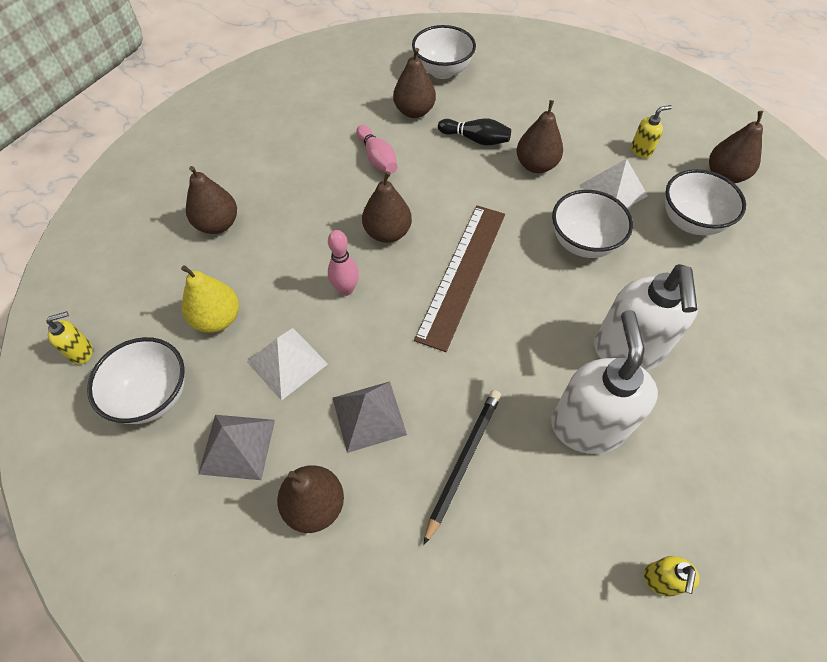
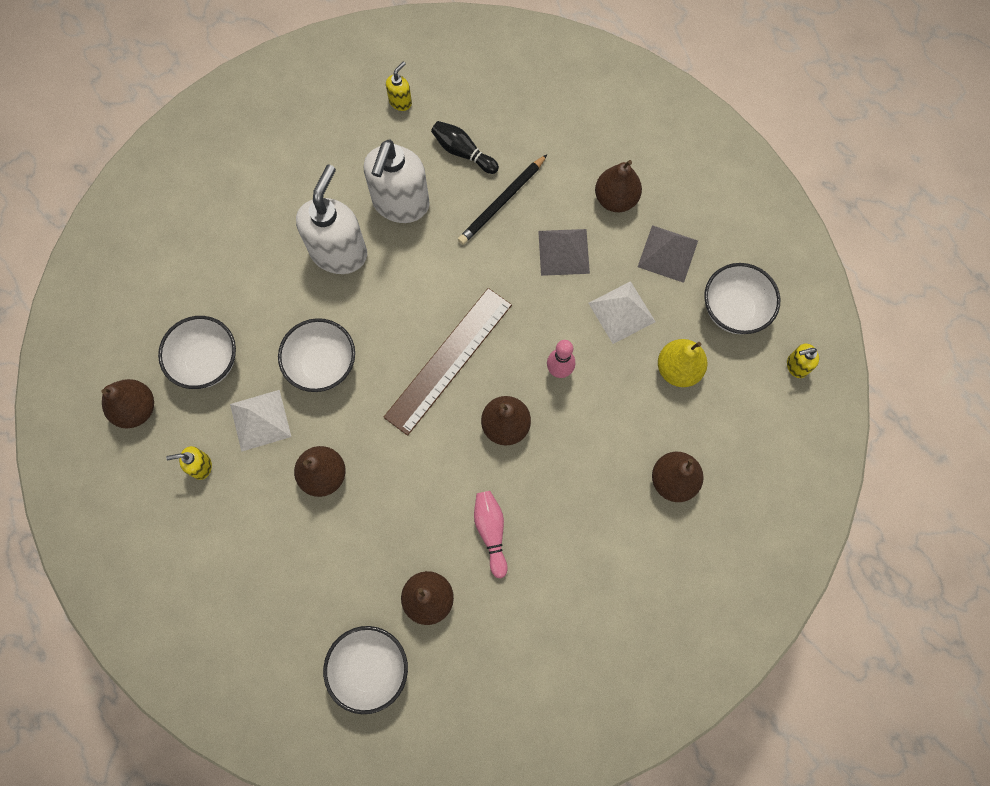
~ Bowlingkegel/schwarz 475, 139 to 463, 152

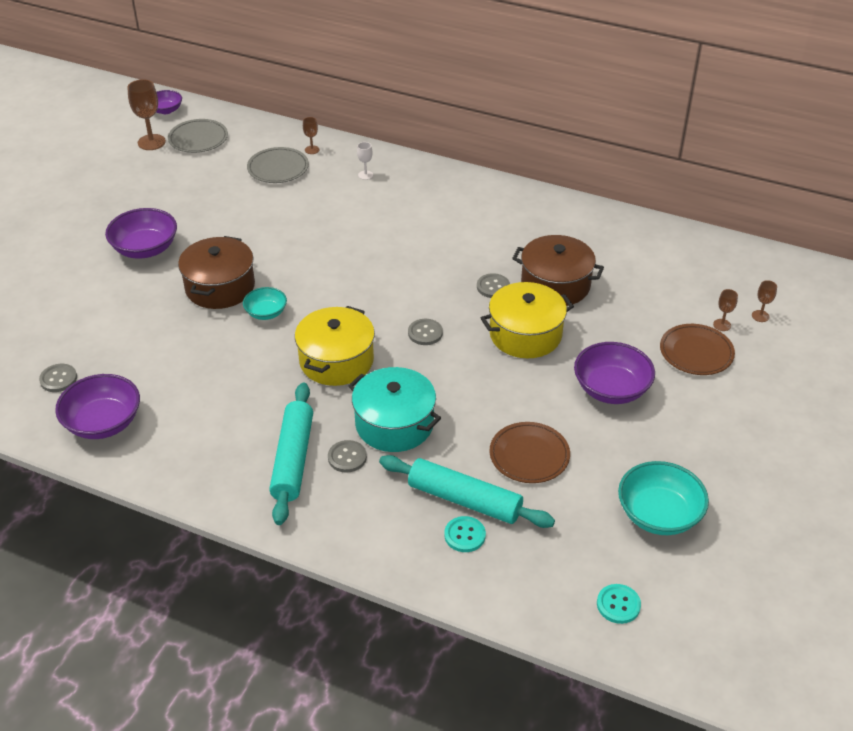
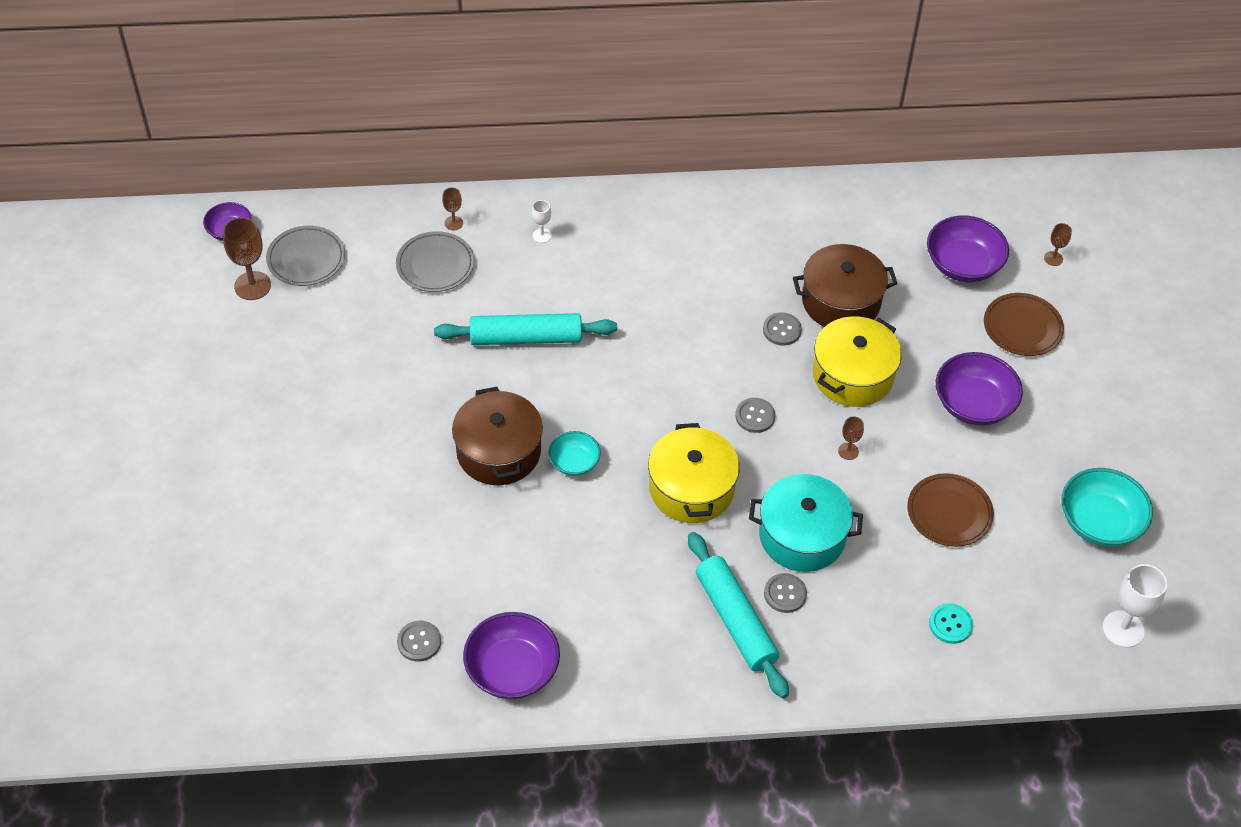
~ Schüssel/lila 145, 249 to 963, 265
~ Nudelholz/türkis 464, 500 to 526, 338
~ Knopf/türkis 618, 605 to Kelch/weiß 1123, 629
~ Kelch/braun 722, 325 to 848, 451

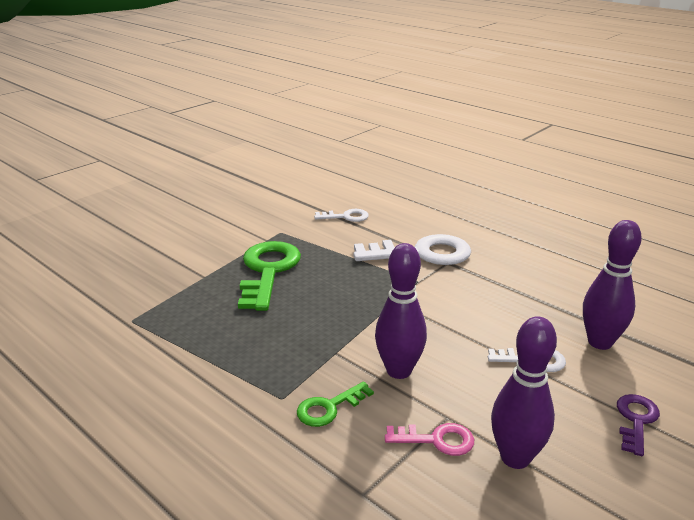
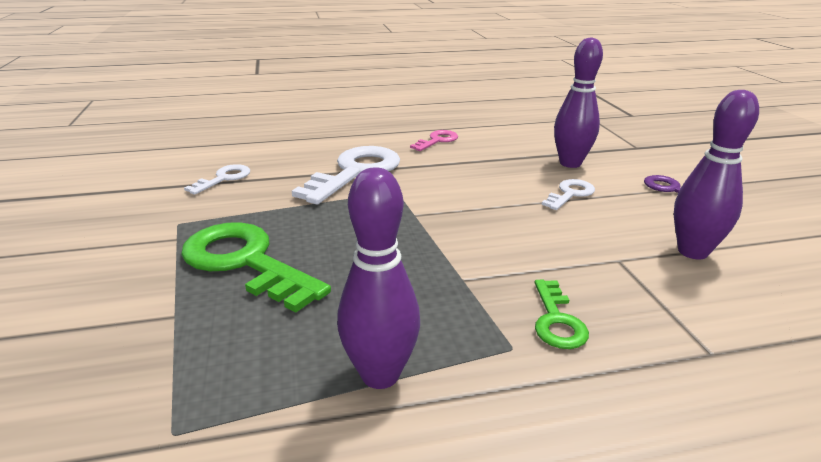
~ Bowlingkegel/lila 399, 371 to 380, 375
~ Schlüssel/rosa 437, 440 to 437, 140

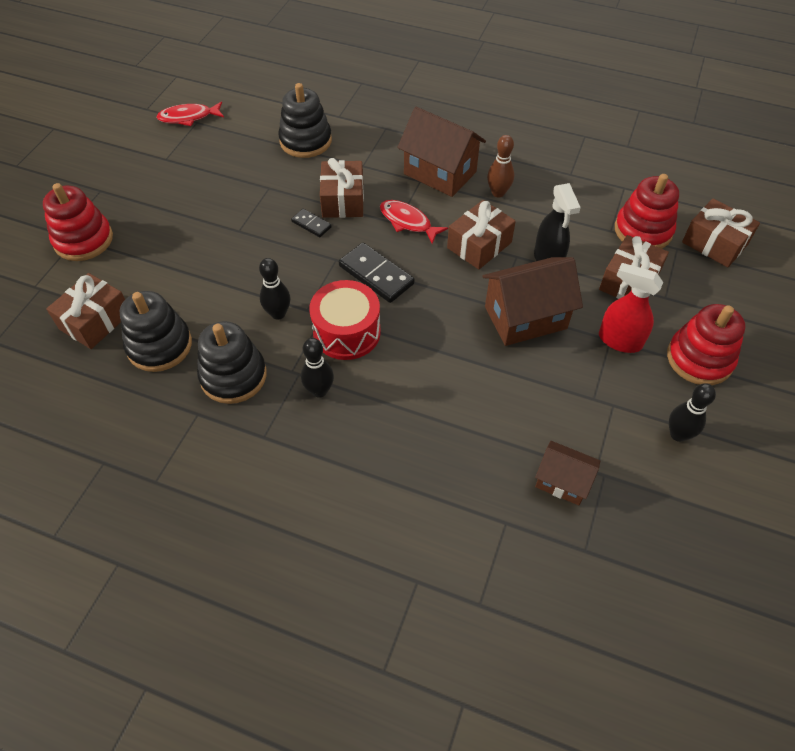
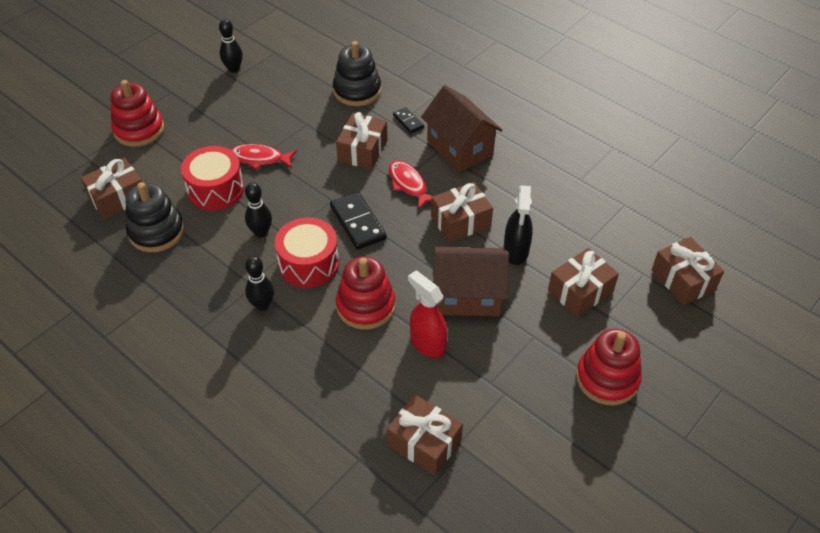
~ Fisch/rot 188, 117 to 259, 158
- Stapelspielzeug/schwarz 233, 376
~ Dominostein/schwarz 311, 224 to 408, 121
- Bowlingkegel/braun 498, 193
~ Haus/braun 562, 481 to Geschenk/braun 424, 442
~ Sprühflasche/rot 619, 340 to 427, 343
~ Stapelspielzeug/rot 643, 230 to 365, 306
~ Bowlingkegel/schwarz 678, 434 to 233, 69
+ Trommel/rot 216, 190

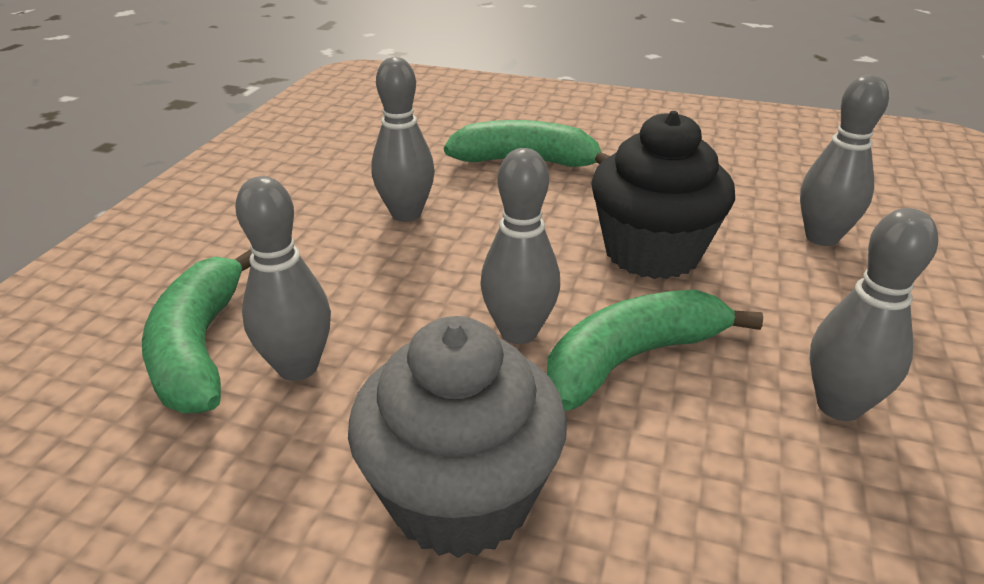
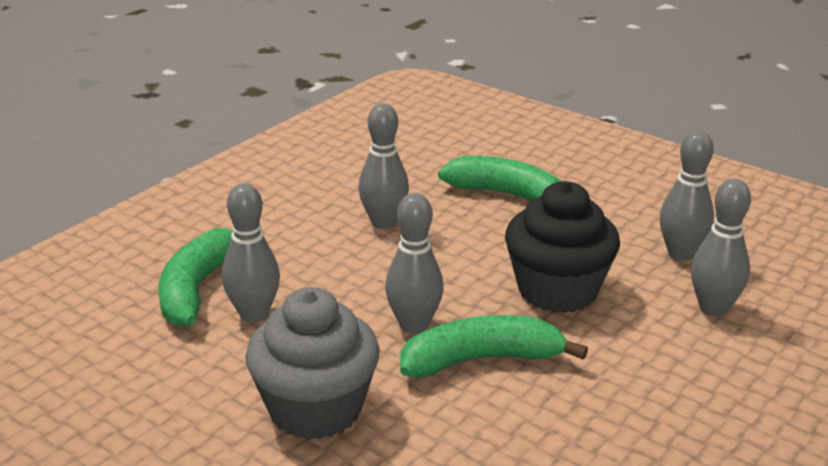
~ Bowlingkegel/grau 838, 406 to 681, 253

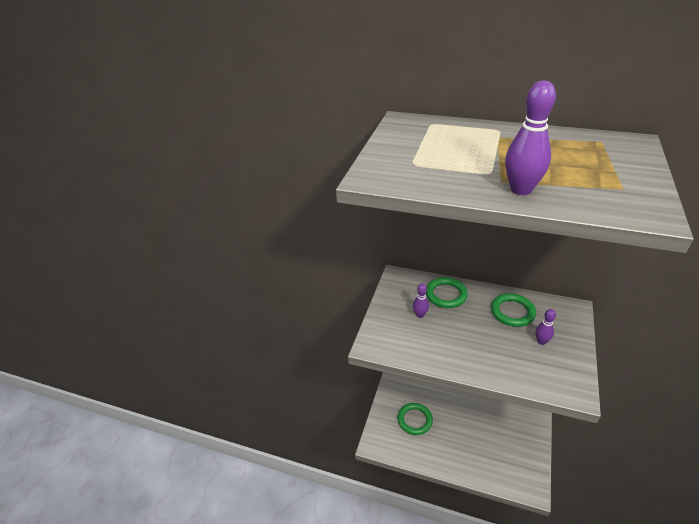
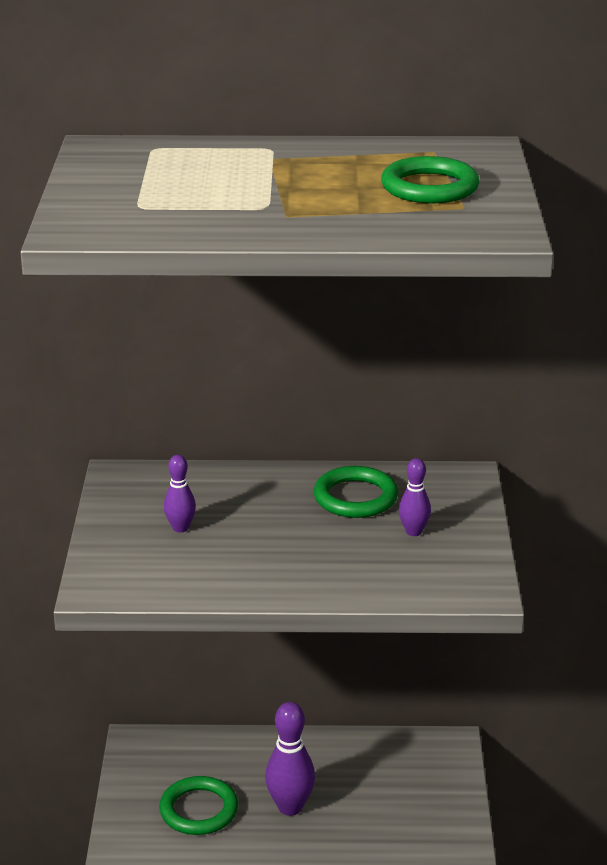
~ Ring/grün 446, 294 to 429, 187
~ Bowlingkegel/lila 521, 190 to 290, 807

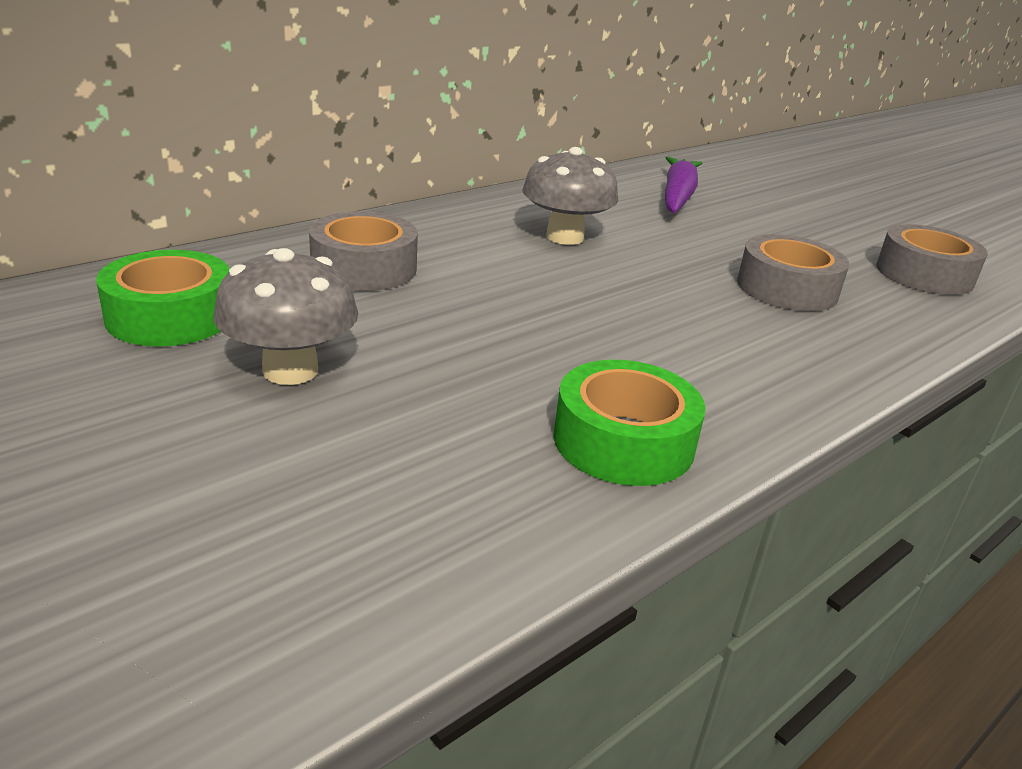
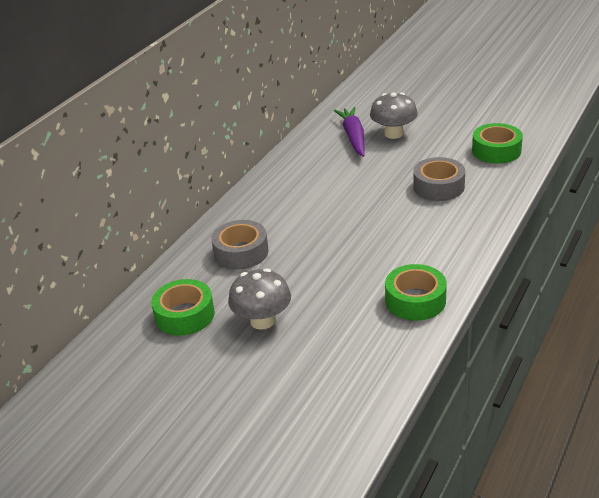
~ Pilz/grau 565, 237 to 393, 134
~ Klebeband/grau 924, 274 to Klebeband/grün 496, 151

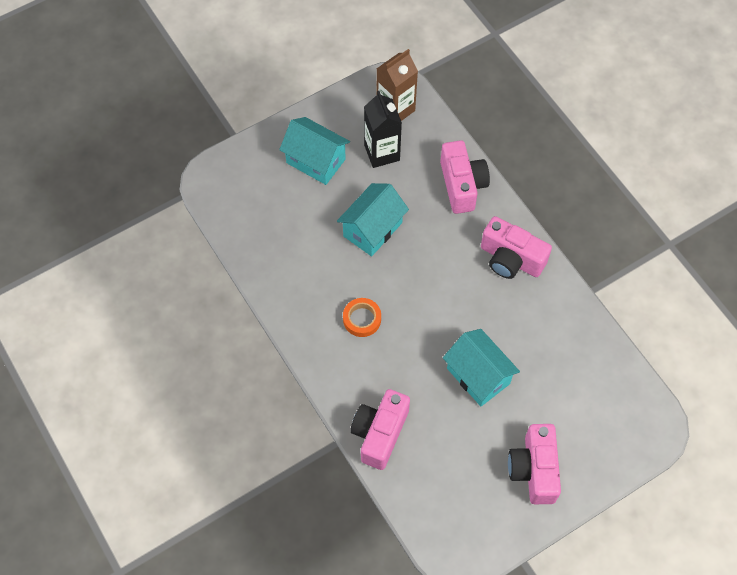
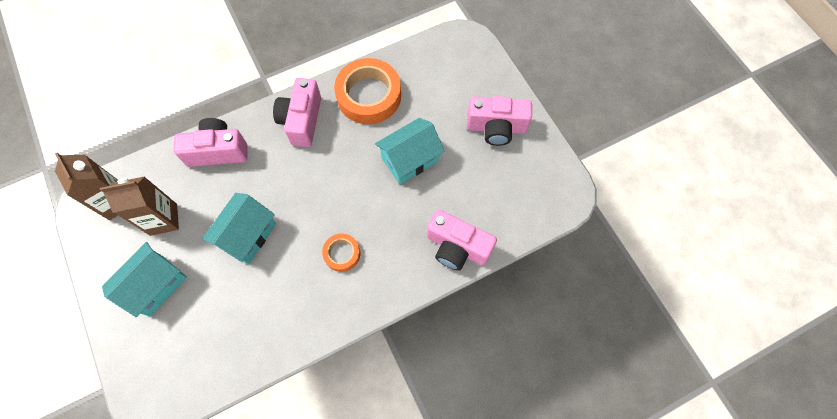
~ Haus/türkis 372, 229 = 247, 235 75 degrees clockwise
~ Getränkekarton/schwarz 382, 153 to Getränkekarton/braun 163, 219
~ Kamera/rosa 511, 259 = 302, 120 150 degrees clockwise
+ Klebeband/orange 369, 95

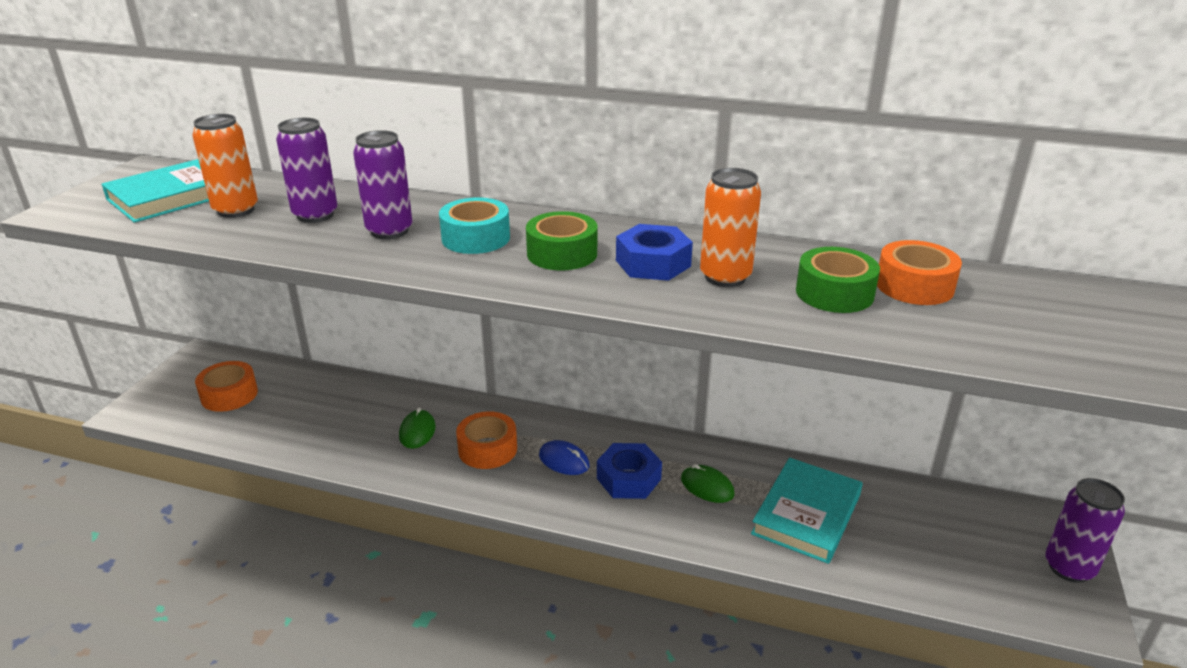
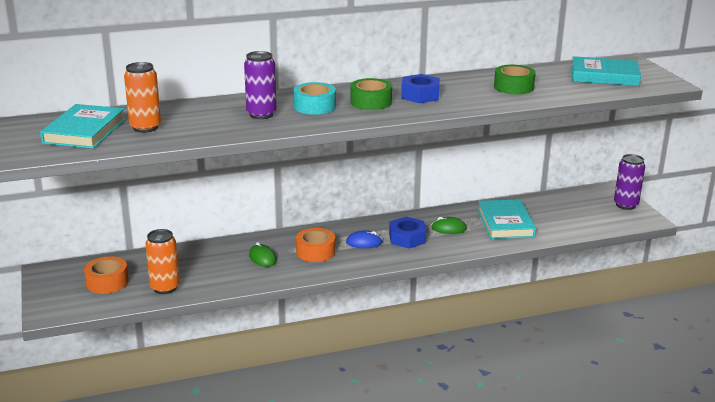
- Dose/lila 315, 215
~ Dose/orange 725, 277 to 165, 288
- Klebeband/orange 914, 286
+ Buch/türkis 604, 76

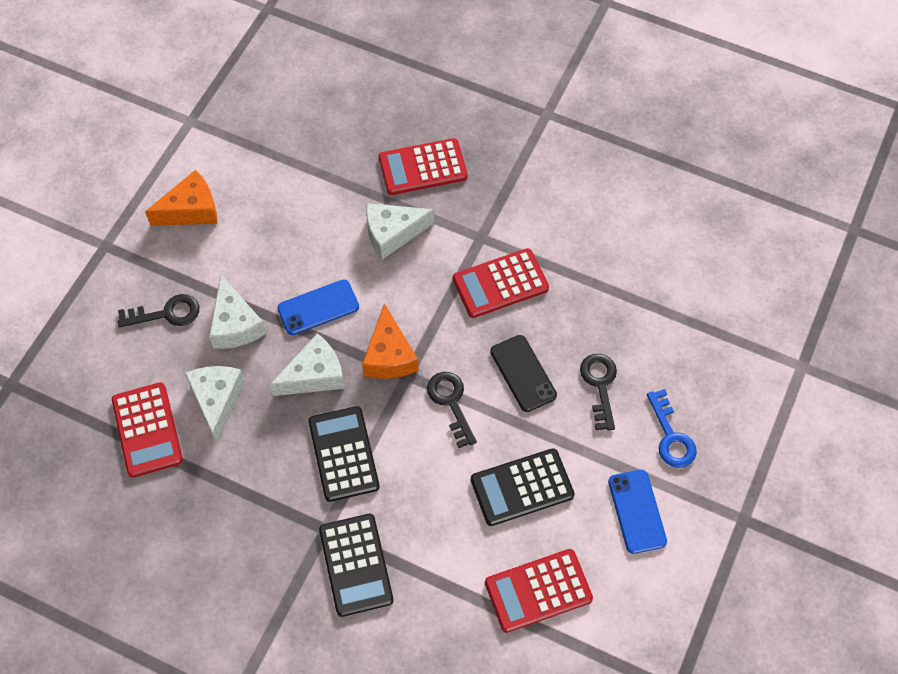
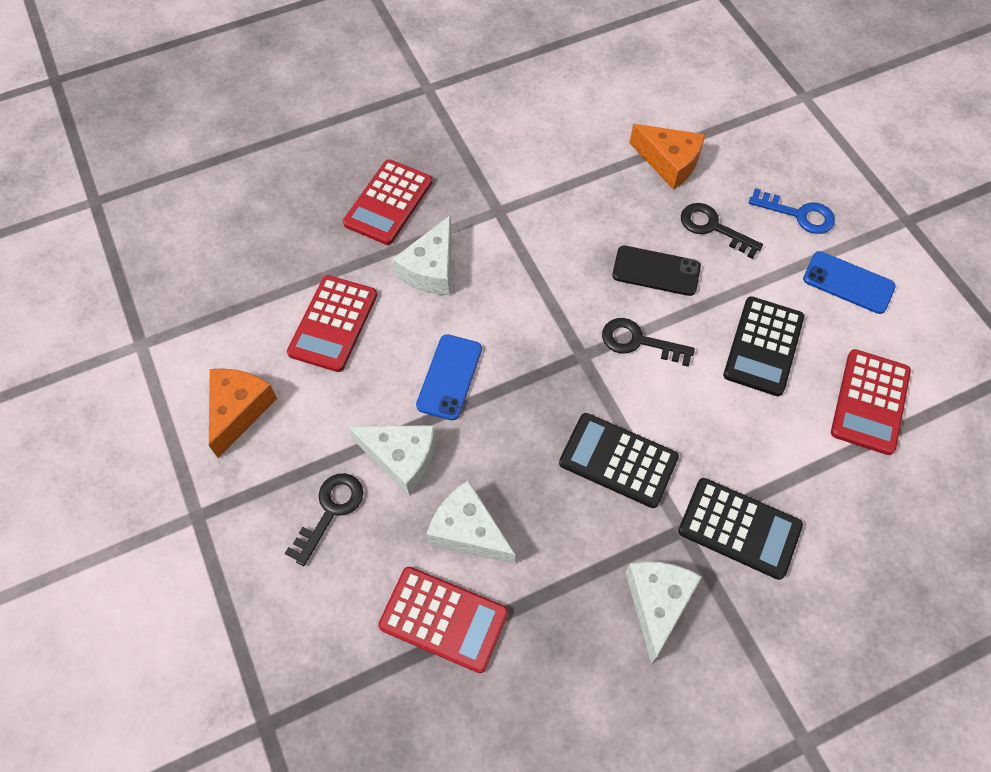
~ Käse/weiß 314, 375 to 657, 603
~ Käse/orange 389, 356 to 669, 162
~ Taschenrechner/rot 500, 284 to 333, 324

